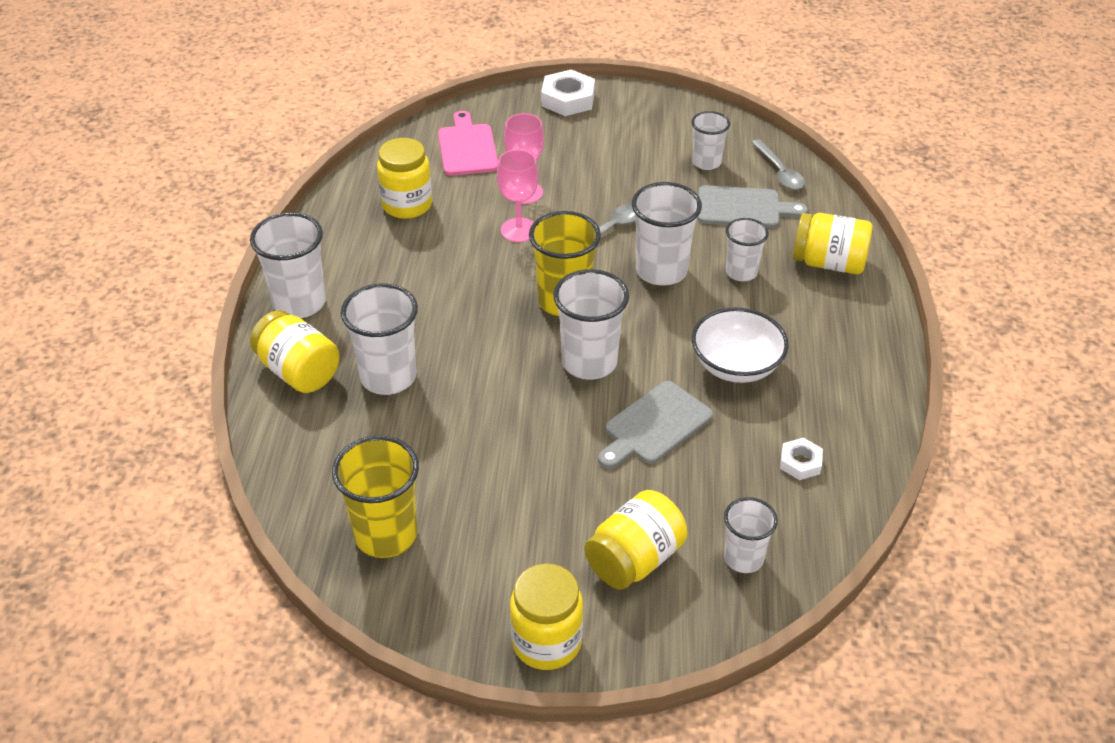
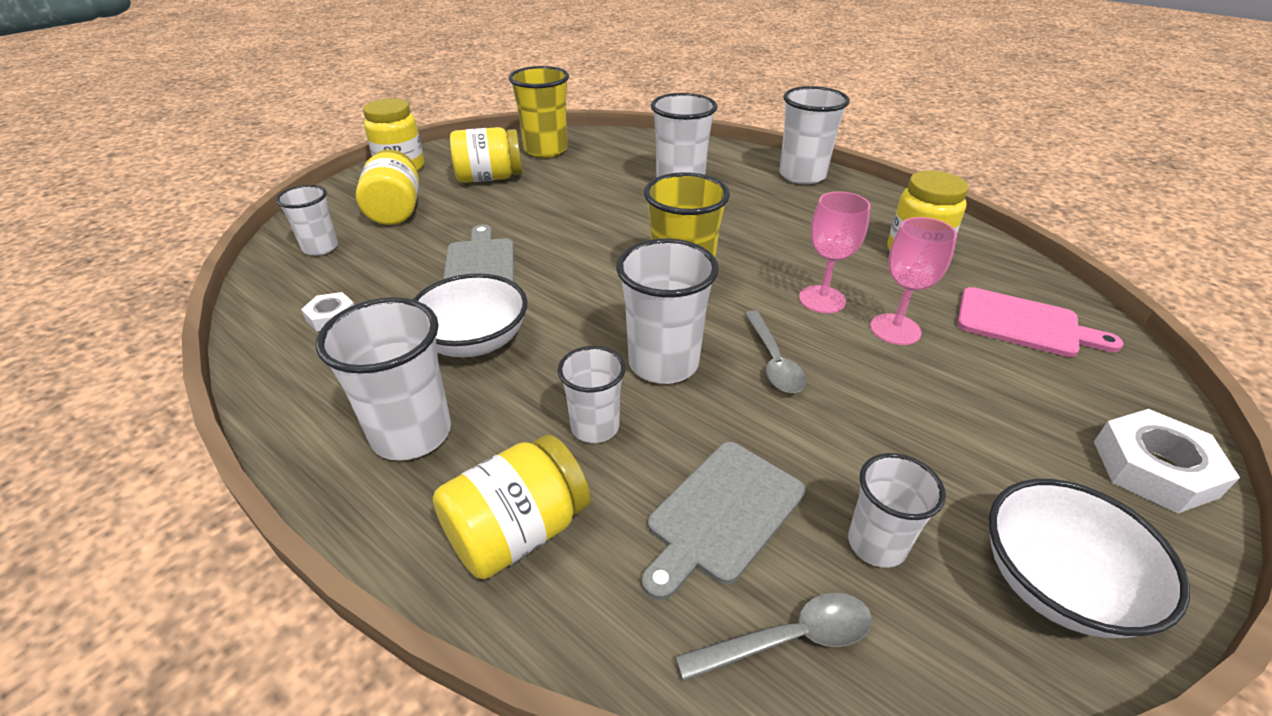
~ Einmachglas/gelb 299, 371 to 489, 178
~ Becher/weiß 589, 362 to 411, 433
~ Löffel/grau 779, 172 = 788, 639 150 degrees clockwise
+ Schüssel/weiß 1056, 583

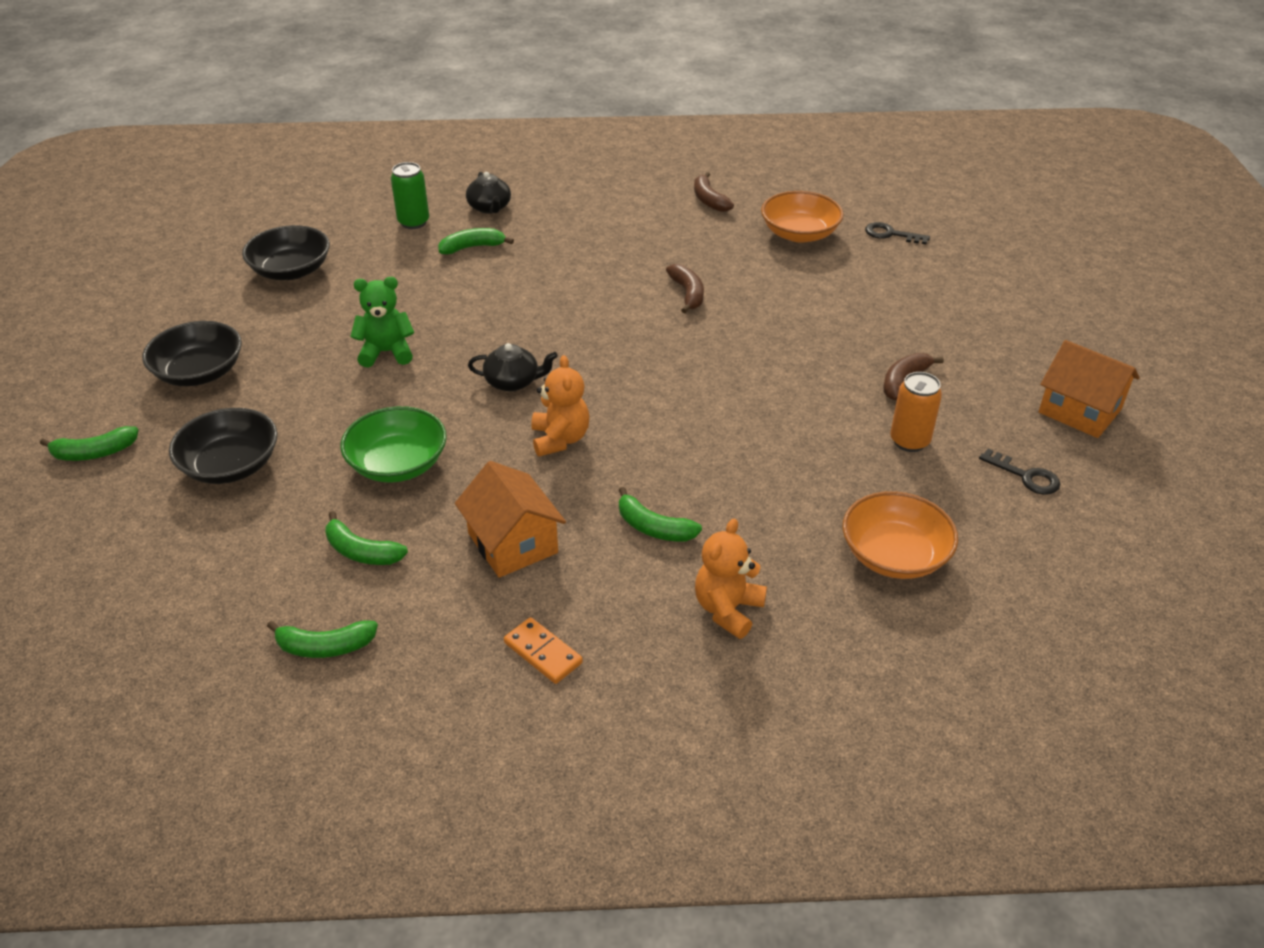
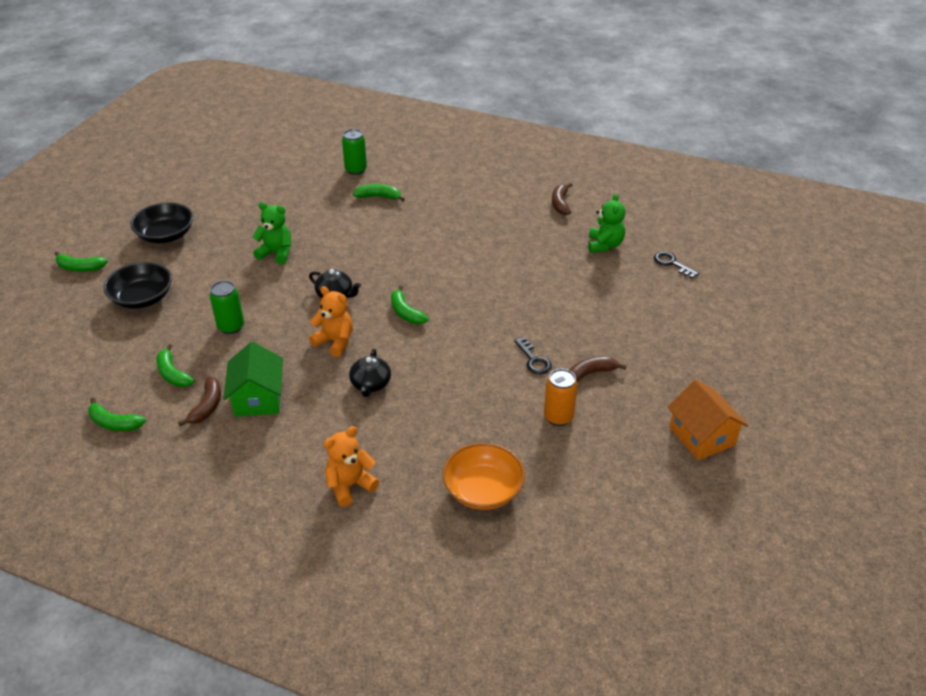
- Schüssel/schwarz 291, 270
~ Schüssel/grün 398, 464 to Dose/grün 231, 327
~ Haus/orange 513, 543 to Haus/grün 258, 398
~ Teekanne/schwarz 489, 208 to 370, 384
- Dominostein/orange 543, 653
~ Teddybär/orange 560, 439 = 335, 342 75 degrees counterclockwise
~ Banane/grün 653, 527 to 406, 312
~ Banane/braun 687, 294 to 207, 406
~ Schüssel/orange 799, 234 to Teddybär/grün 604, 245
~ Schlüssel/schwarz 1025, 476 to 533, 360

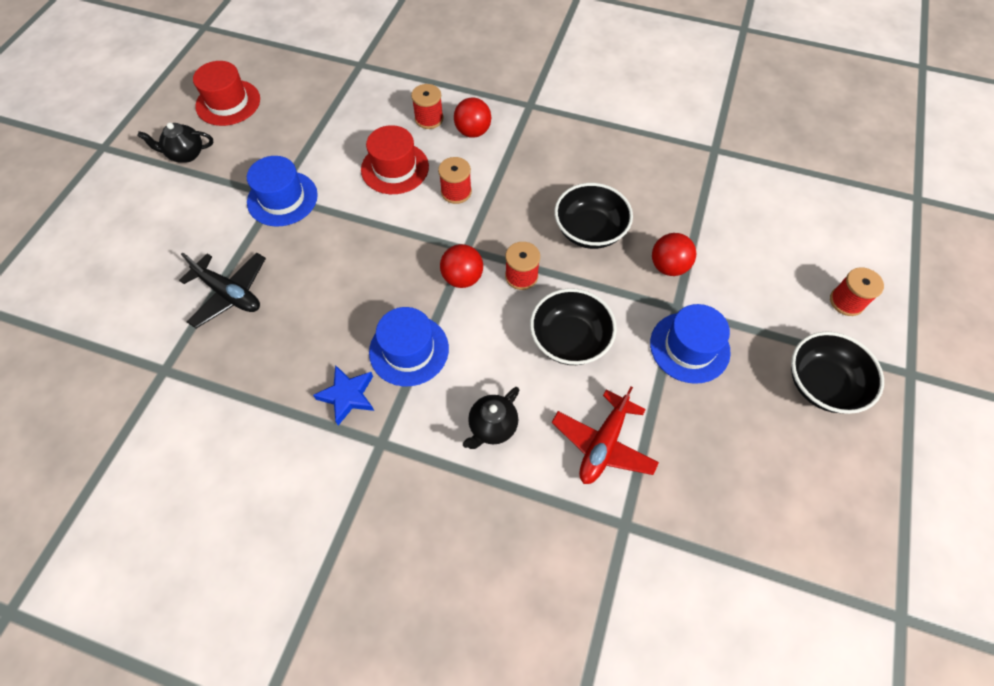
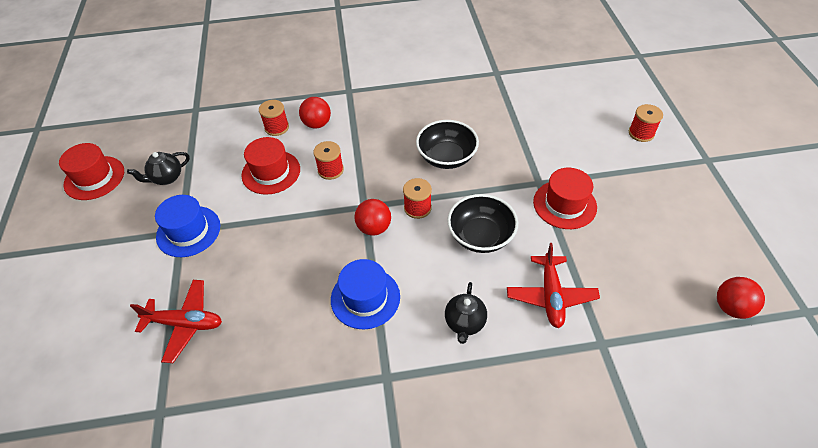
~ Teekanne/schwarz 186, 154 to 166, 178
~ Flugzeug/schwarz 229, 294 to Flugzeug/rot 185, 323
- Stern/blau 347, 396
~ Hut/blau 689, 347 to Hut/rot 564, 204
~ Ball/rot 668, 266 to 731, 307
- Schüssel/schwarz 822, 384

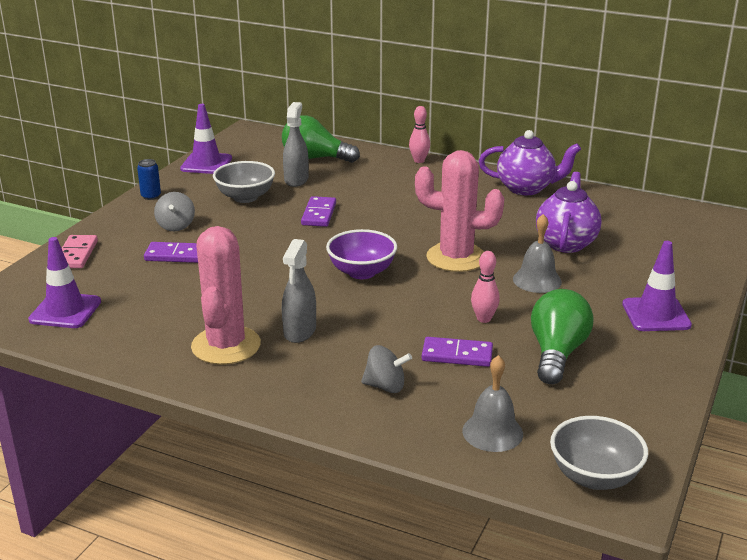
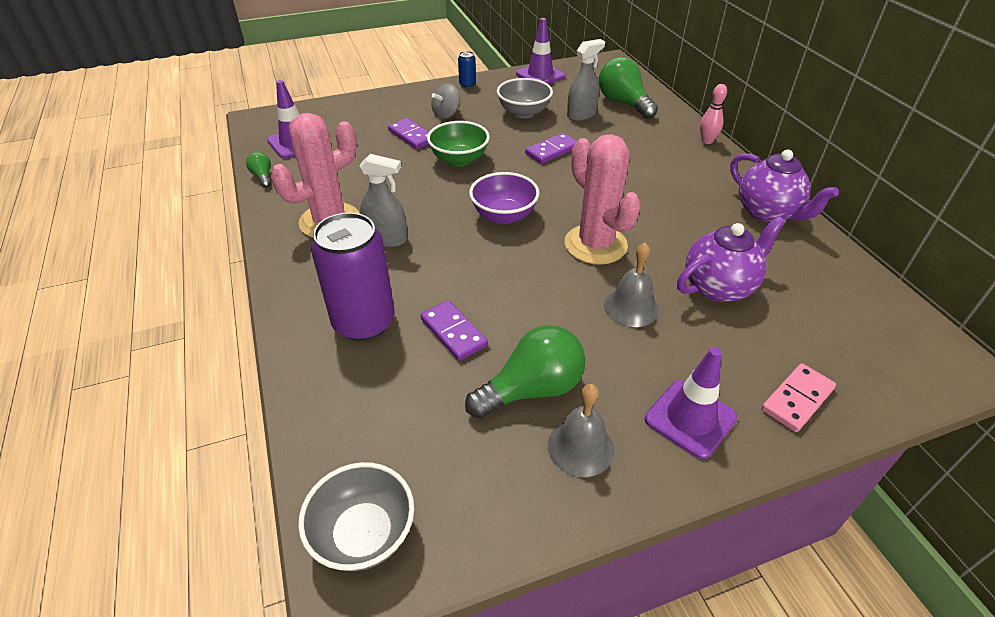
~ Dominostein/rosa 76, 254 to 797, 399
~ Sprühflasche/grau 299, 331 = 387, 239 135 degrees counterclockwise
~ Kreisel/grau 385, 386 to Dose/lila 364, 322
~ Glocke/grau 492, 432 to 580, 447
- Bowlingkegel/rosa 484, 319
+ Glühbirne/grün 263, 177
+ Schüssel/grün 459, 159

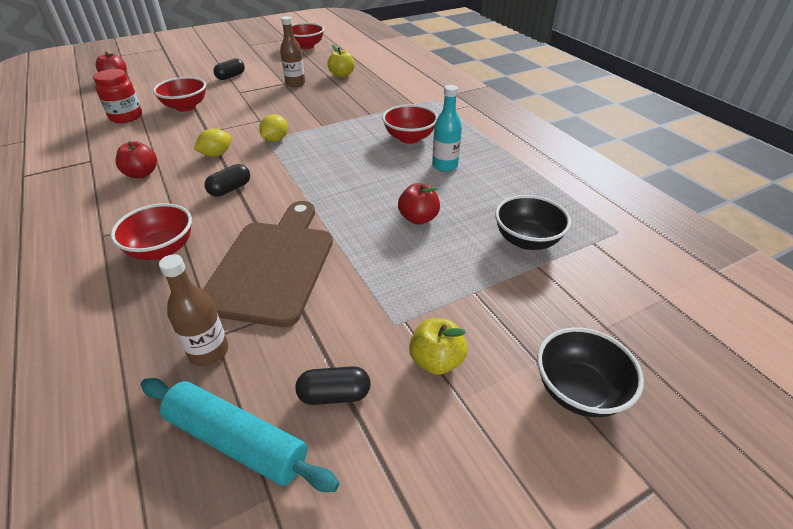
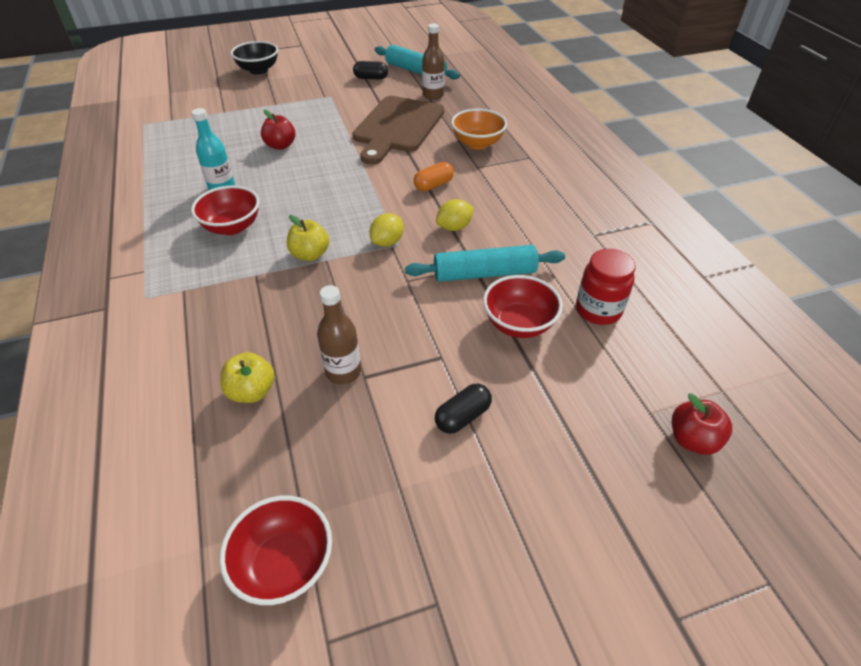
~ Schüssel/rot 162, 250 to Schüssel/orange 477, 143
- Apfel/rot 141, 174
~ Kapsel/schwarz 230, 189 to Kapsel/orange 433, 185
~ Apfel/gelb 436, 360 to 310, 254
- Schüssel/schwarz 527, 240
+ Nudelholz/türkis 484, 273

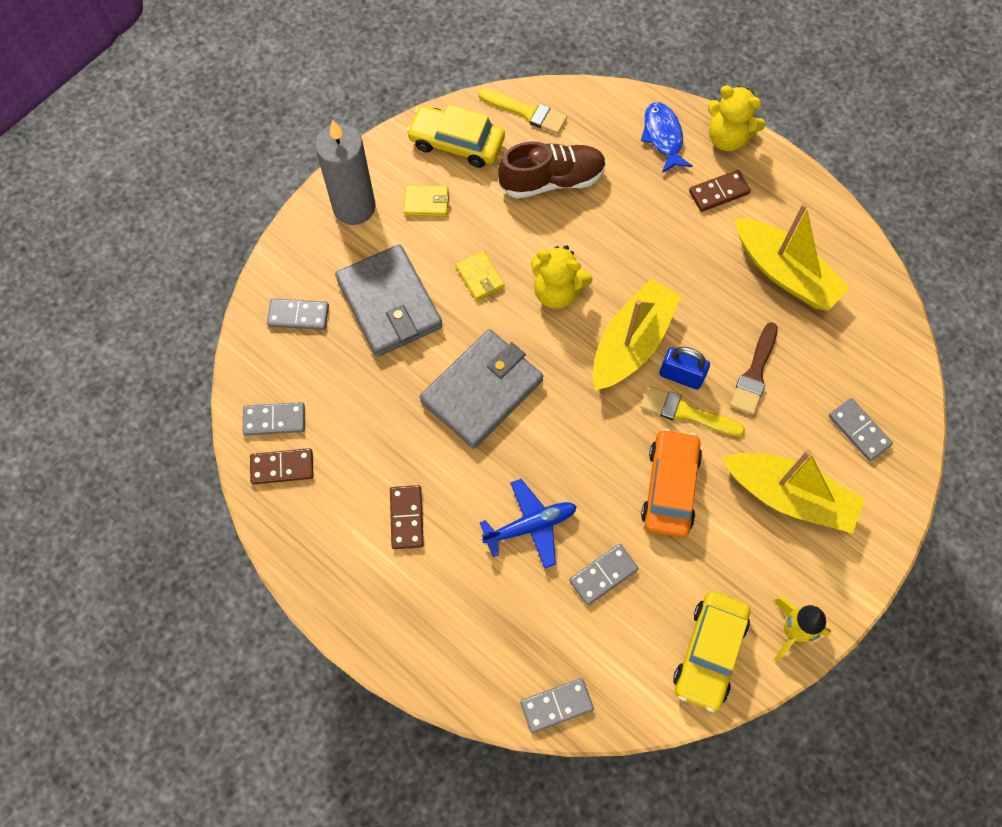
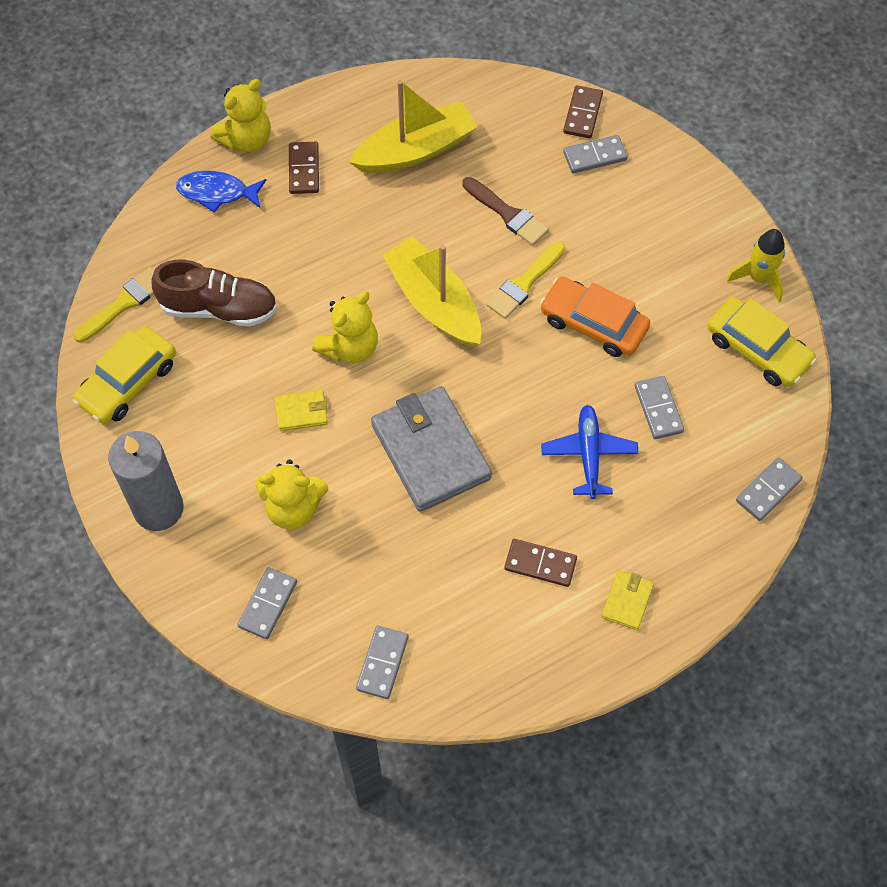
~ Dominostein/braun 282, 467 to 582, 114
~ Geldbörse/grau 389, 303 to Teddybär/gelb 293, 508
~ Geldbörse/gelb 426, 202 to 627, 601
~ Schuh/braun 552, 180 = 219, 308 90 degrees clockwise
~ Dominostein/grau 556, 705 = 768, 490 45 degrees clockwise
- Vorhängeschloss/blau 681, 376
- Boot/gelb 789, 496

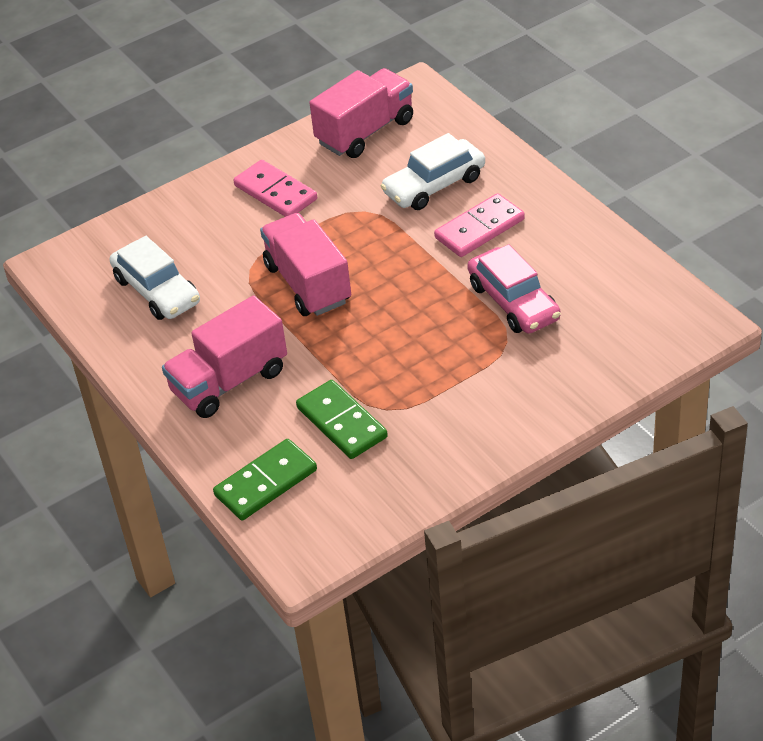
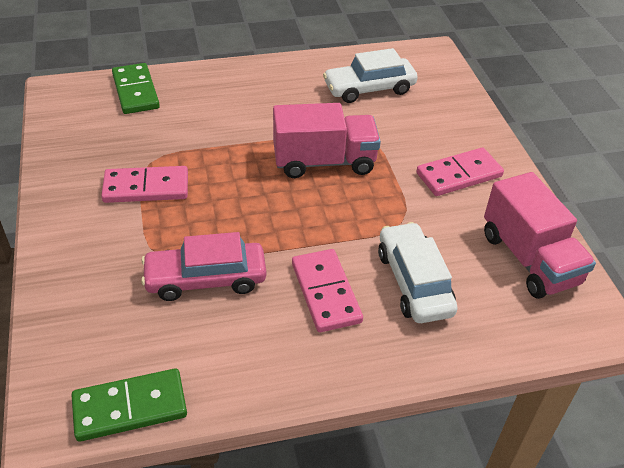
- Lastwagen/rosa 229, 381
~ Dominostein/grün 341, 422 to 130, 407
+ Dominostein/rosa 146, 187

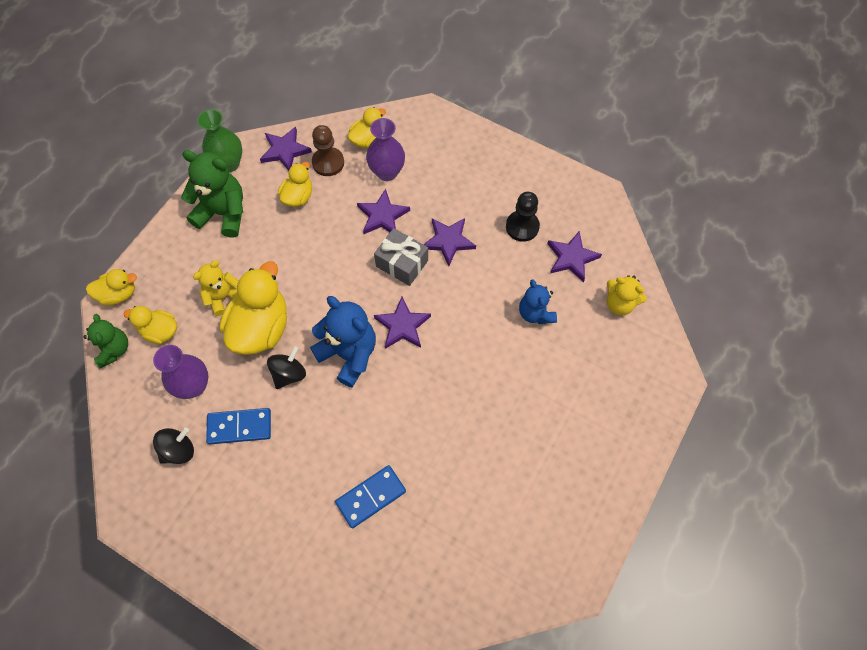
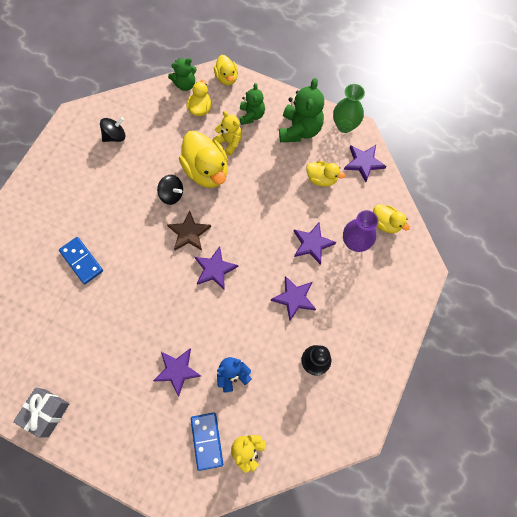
- Vase/lila 194, 386
~ Kreisel/schwarz 179, 450 = 115, 136 75 degrees counterclockwise
~ Dominostein/blau 239, 427 to 207, 441
~ Ente/gelb 261, 328 = 207, 171 45 degrees clockwise
~ Teddybär/blau 349, 354 to Stern/braun 189, 233
- Bauer/braun 328, 163
~ Geschenk/grau 402, 263 to 47, 412
~ Stern/lila 571, 258 to 177, 370
+ Teddybär/grün 251, 115

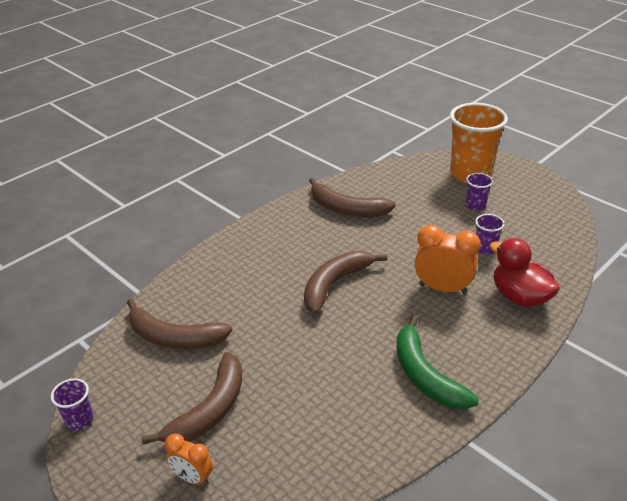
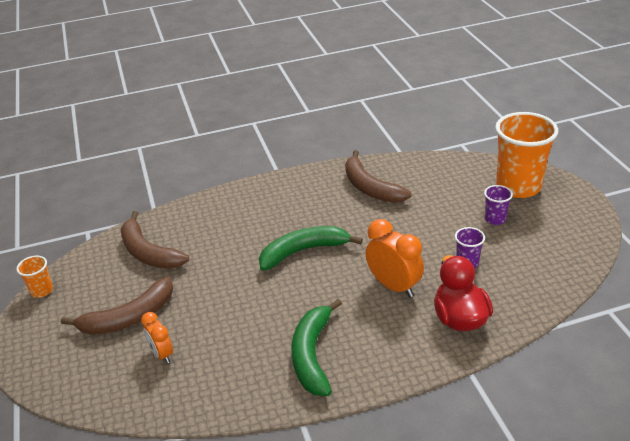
~ Becher/lila 79, 420 to Becher/orange 42, 291
~ Wecker/orange 192, 477 to 162, 354
~ Banane/braun 335, 284 to Banane/grün 303, 251

